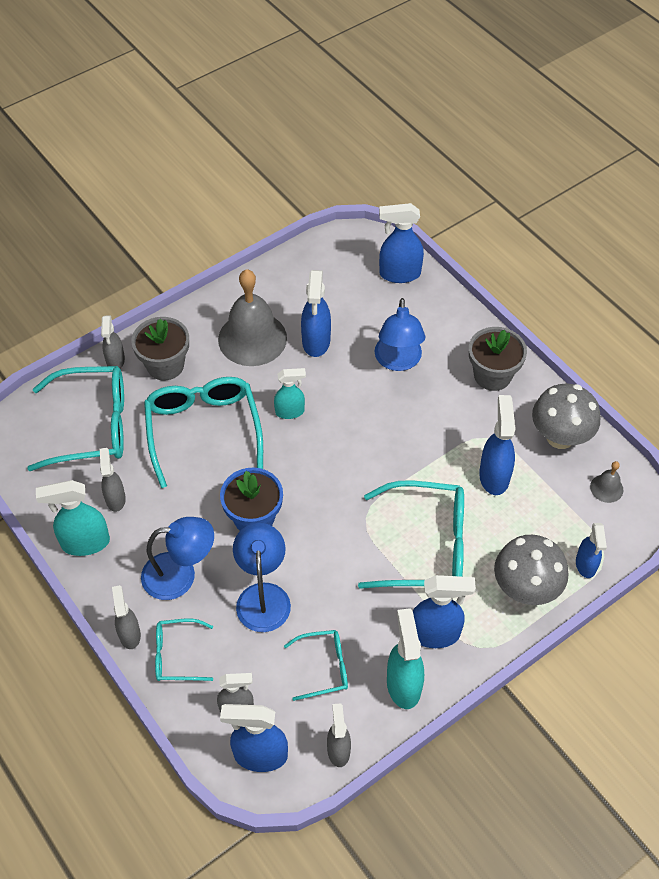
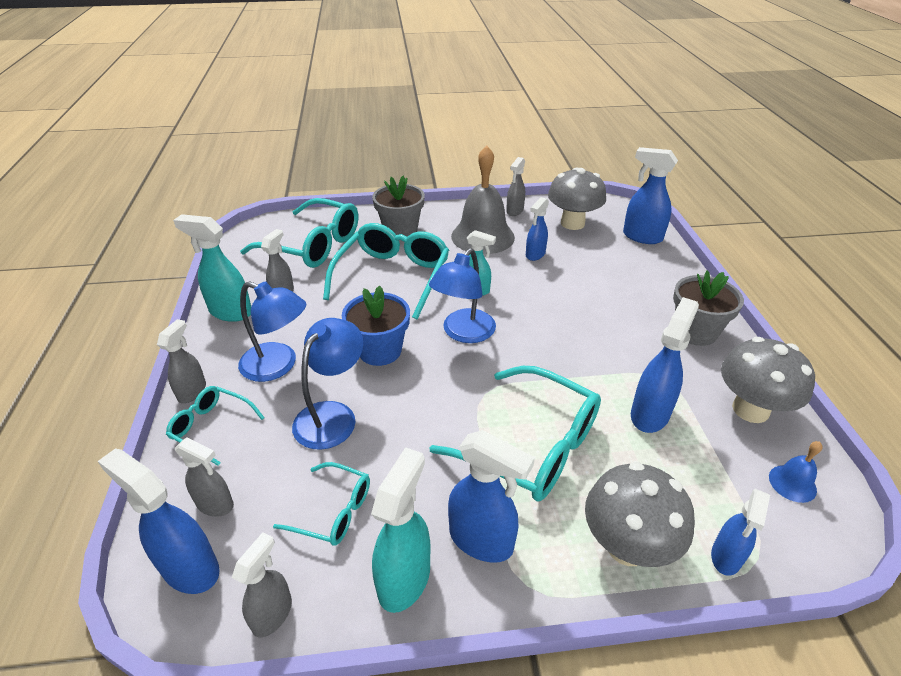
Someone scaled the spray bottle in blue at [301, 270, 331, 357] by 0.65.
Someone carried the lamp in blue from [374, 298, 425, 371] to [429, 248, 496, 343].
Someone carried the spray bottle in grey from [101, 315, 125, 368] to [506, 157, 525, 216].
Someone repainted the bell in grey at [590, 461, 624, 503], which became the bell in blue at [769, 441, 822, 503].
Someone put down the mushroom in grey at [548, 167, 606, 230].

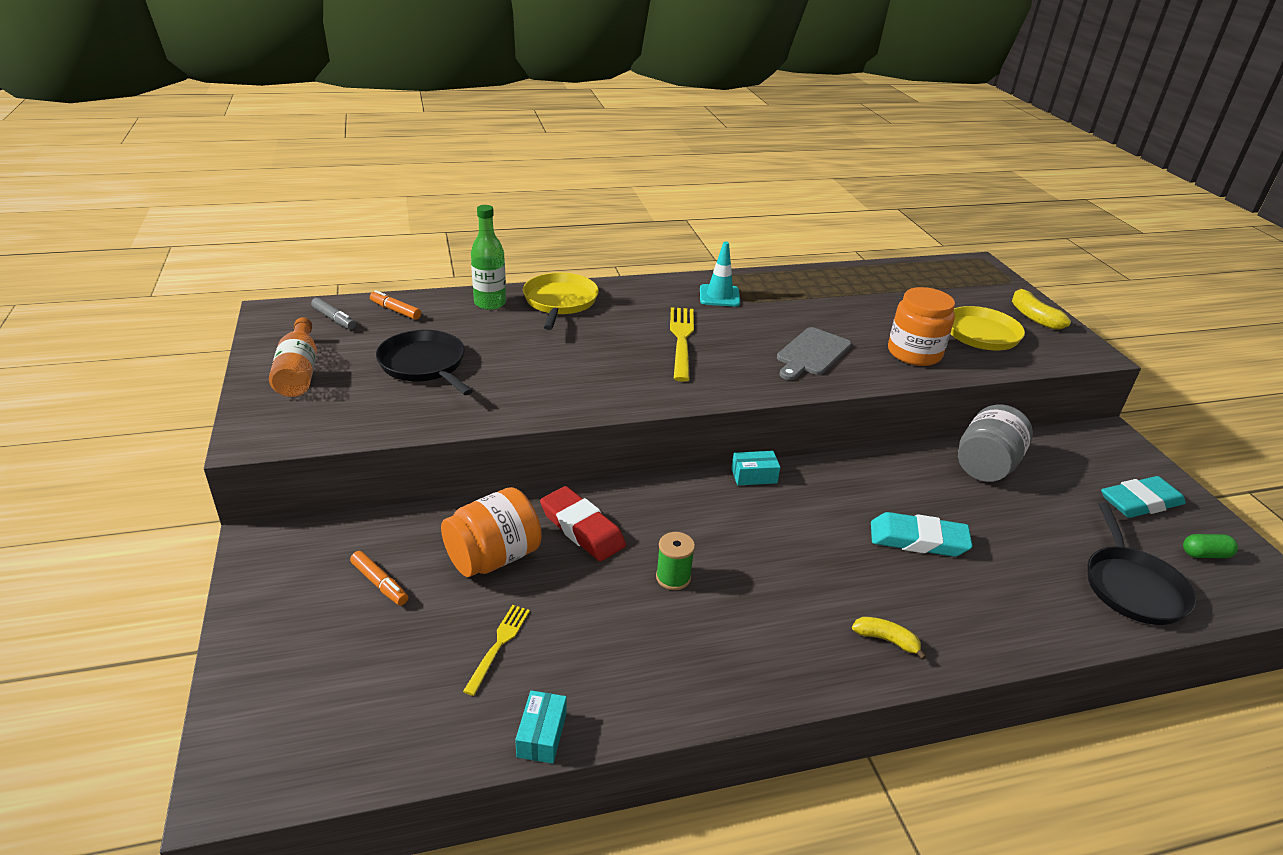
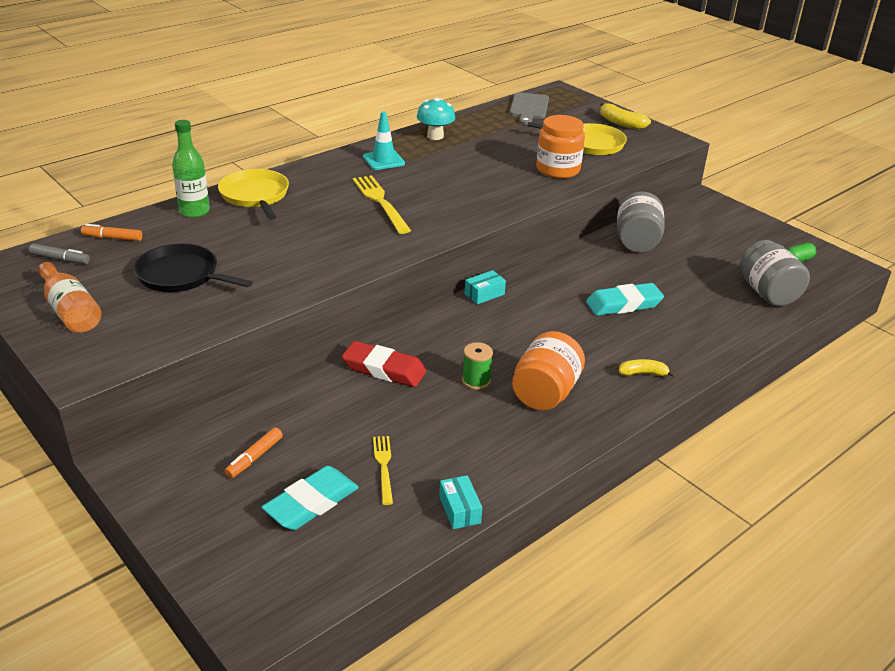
Someone carried the cutting board in grey from [777, 327, 852, 380] to [509, 92, 549, 125].
Someone carried the eraser in turquoise from [1101, 476, 1186, 518] to [262, 466, 359, 530].
Someone carried the jar in orange from [441, 487, 542, 577] to [512, 331, 585, 410].
Someone swapped the pan in black at [1087, 502, 1196, 625] for the jar in grey at [740, 240, 810, 306].
Someone rotated the marker in orange at [350, 551, 408, 606] by 105 degrees clockwise.
Someone put down the mushroom in turquoise at [417, 97, 455, 140].

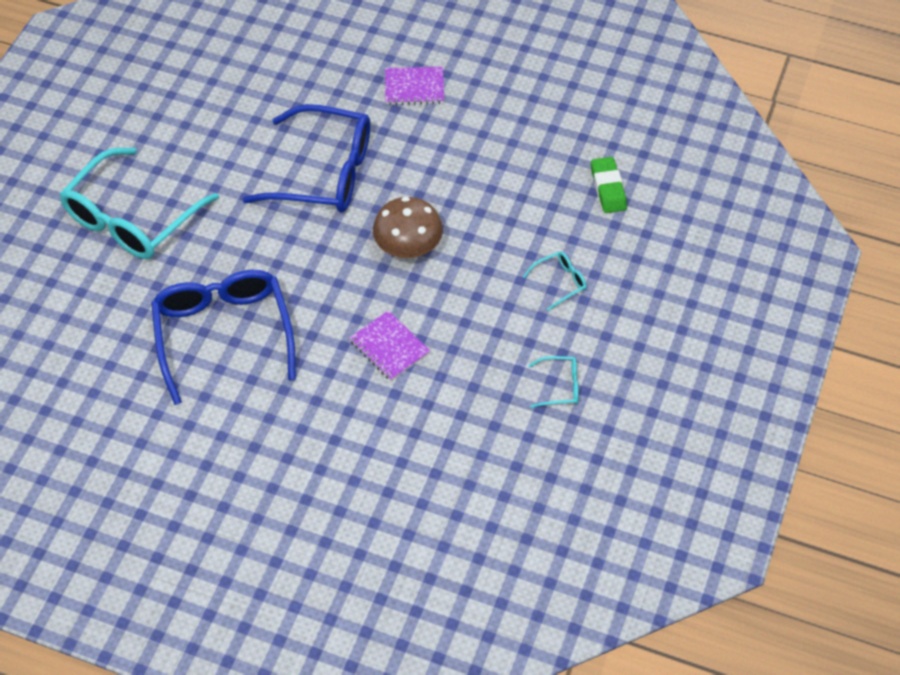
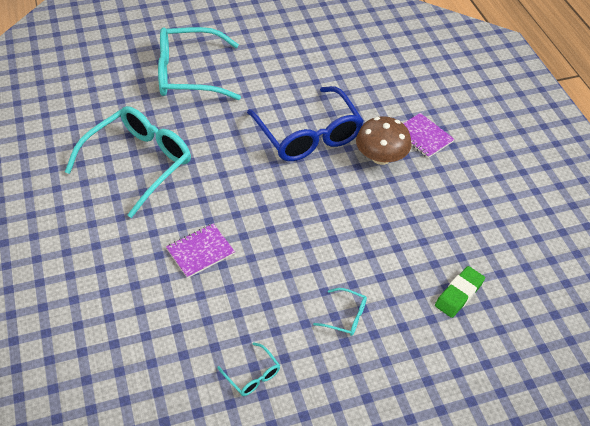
Someone carried the mushroom in brown from [373, 197, 443, 258] to [356, 116, 412, 165].
Someone repainted the glasses in blue at [151, 270, 296, 405], which became the glasses in turquoise at [65, 106, 191, 218].
Someone rotated the notebook in purple at [349, 310, 430, 381] by 45 degrees clockwise.

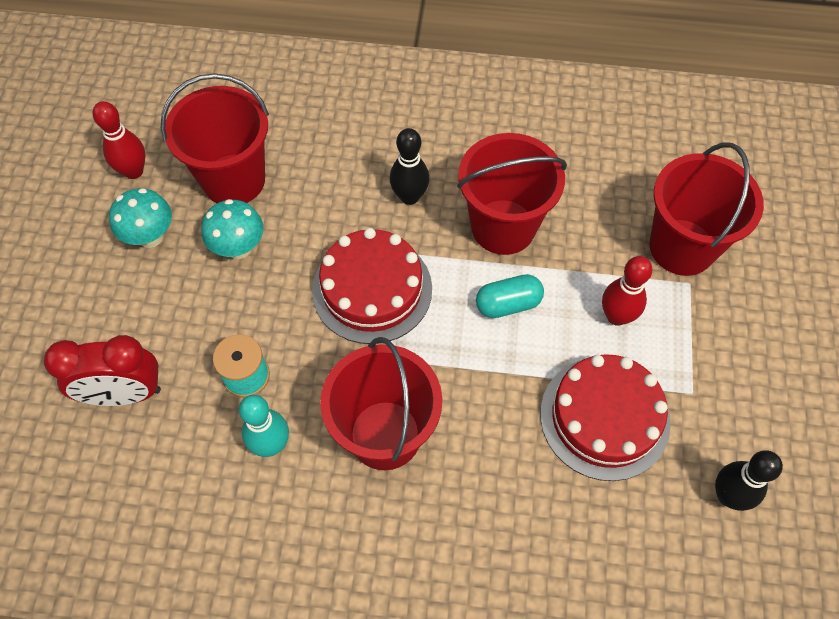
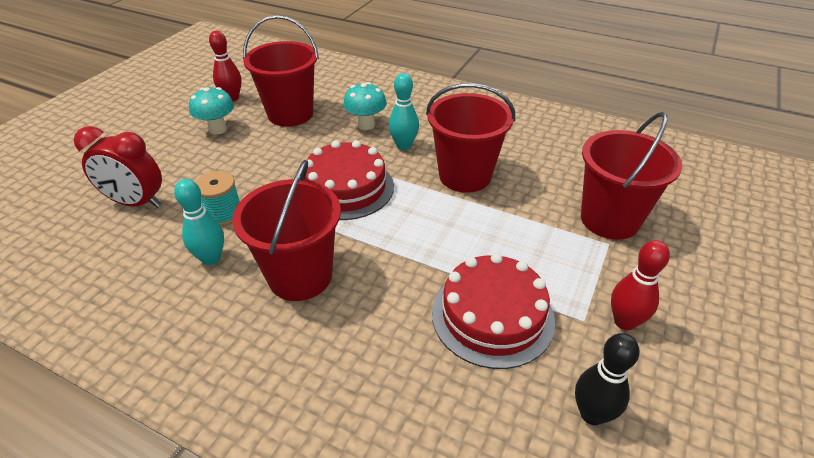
Someone repainted the bowling pin in black at [390, 128, 430, 205], which became the bowling pin in turquoise at [389, 73, 419, 150].
Someone carried the mushroom in turquoise from [201, 199, 264, 259] to [343, 82, 387, 130].
Someone carried the bowling pin in red from [602, 256, 653, 326] to [611, 240, 670, 330].
Someone took away the capsule in turquoise at [476, 274, 544, 318].

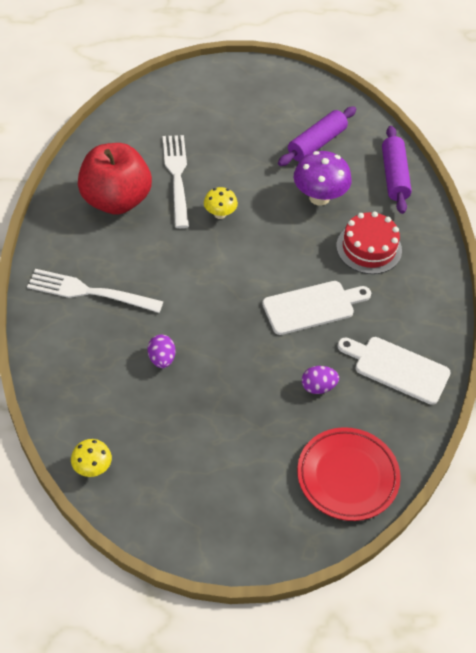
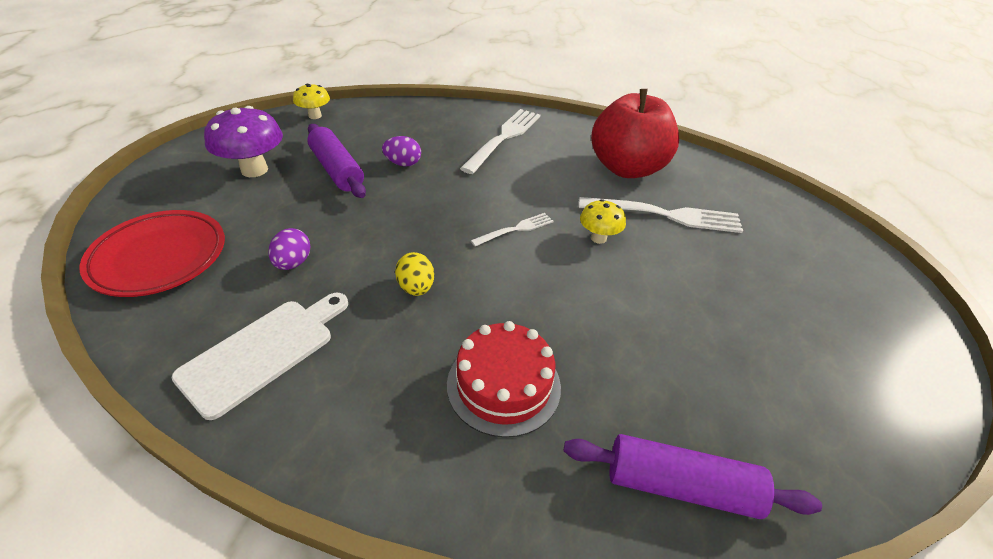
Someone carried the rolling pin in purple from [278, 106, 356, 166] to [307, 124, 366, 198].
Someone carried the mushroom in purple from [294, 151, 352, 206] to [204, 106, 283, 177].
Someone swapped the cutting board in white at [262, 281, 371, 335] for the egg in yellow at [395, 252, 434, 296].
Someone put down the fork in white at [471, 213, 554, 246].

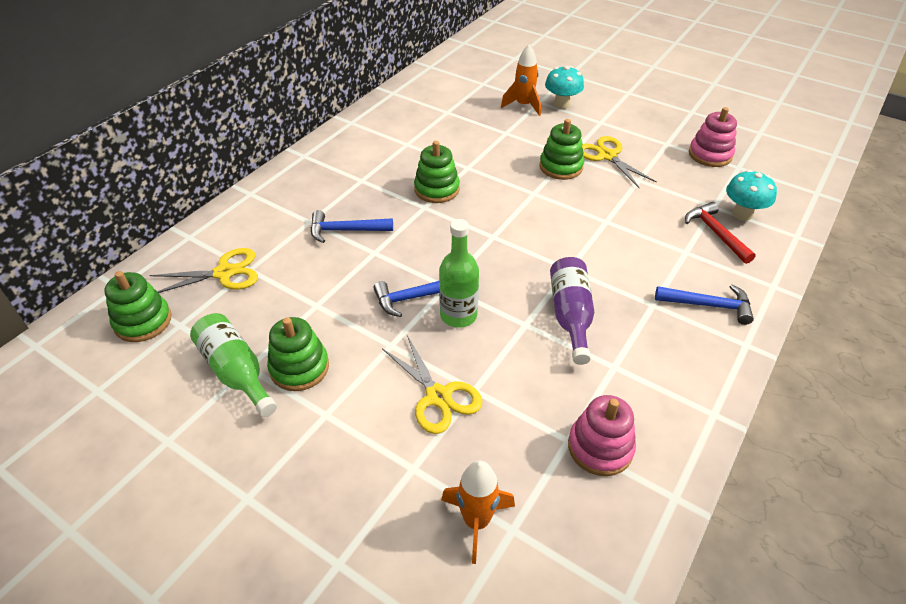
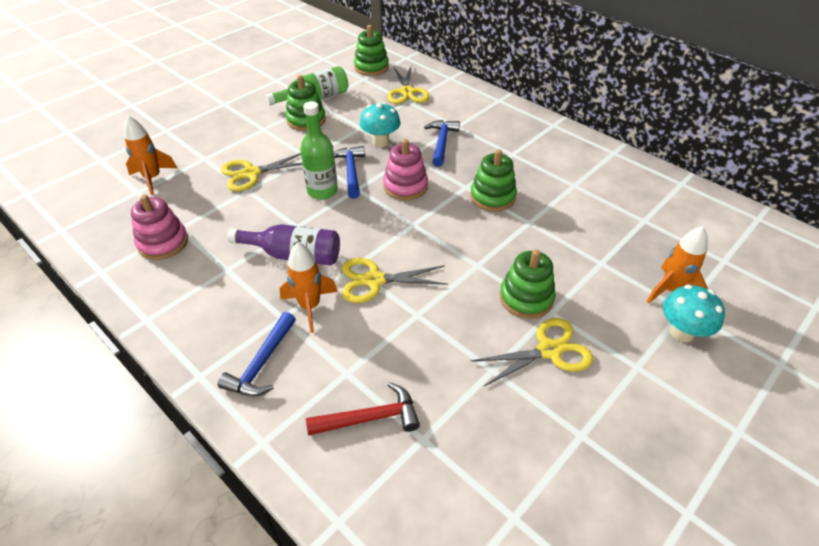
Someone carried the stacking toy in pink from [689, 107, 737, 167] to [383, 139, 428, 201].
Someone carried the mushroom in turquoise from [726, 170, 777, 221] to [360, 102, 401, 147].
Someone put down the rocket in orange at [280, 242, 338, 333].
Someone put down the scissors in yellow at [342, 258, 448, 303].

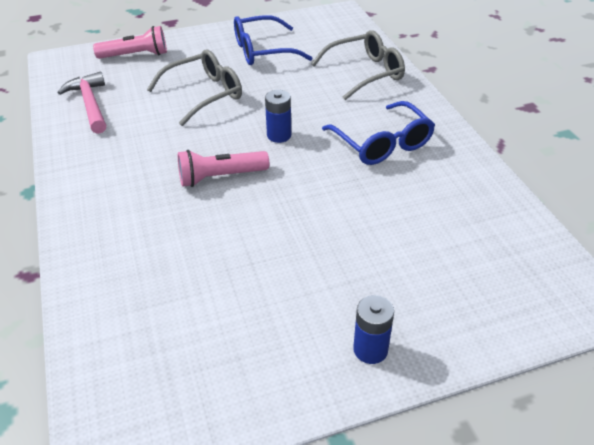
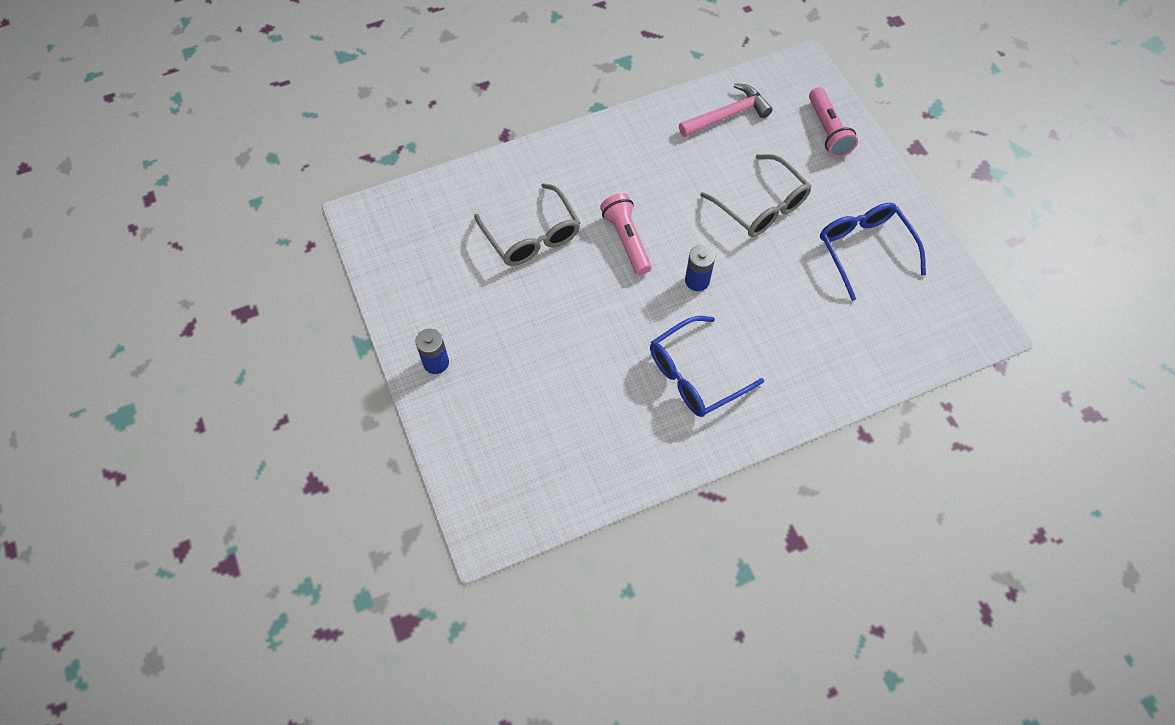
Someone carried the glasses in grey from [311, 30, 405, 100] to [474, 183, 580, 266].

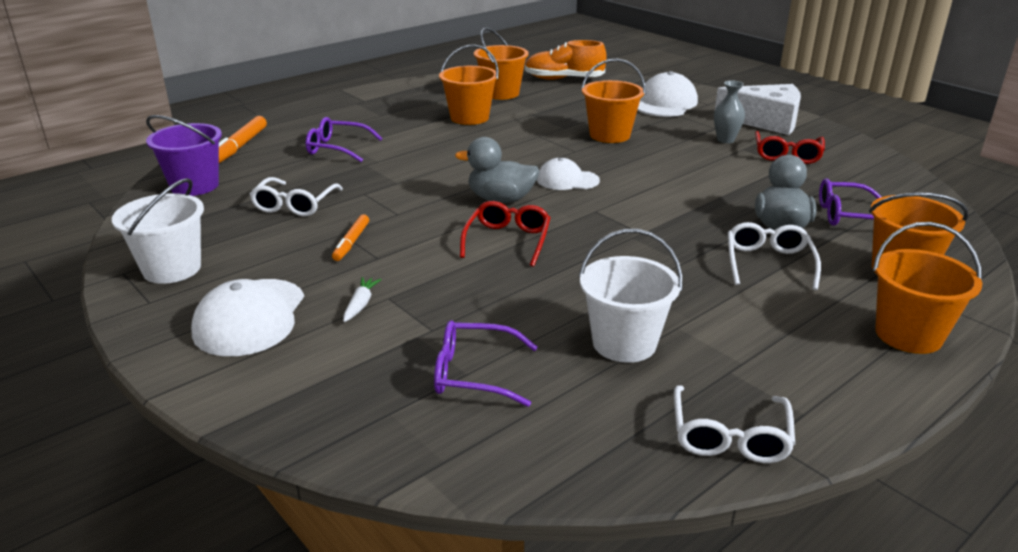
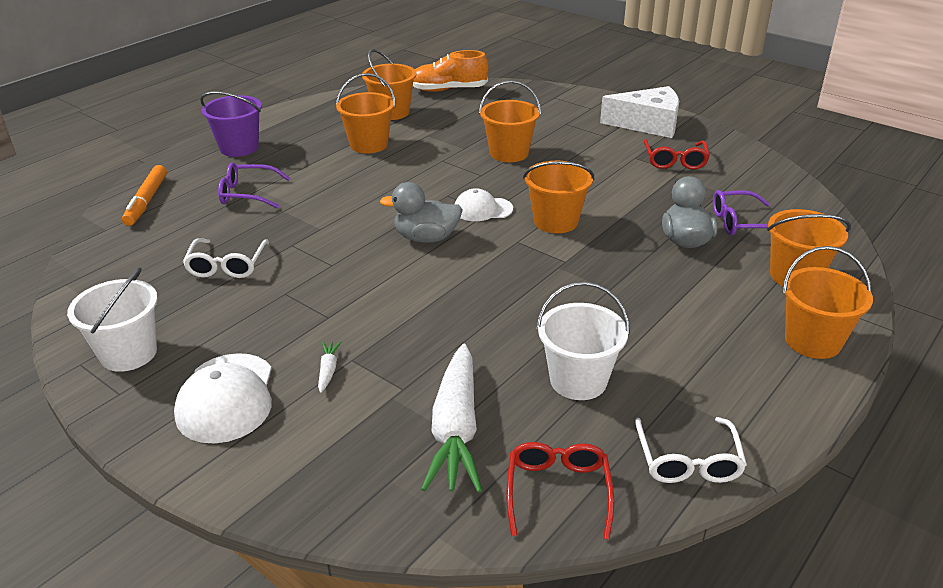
Someone took away the cap in white at [637, 71, 698, 117].
Someone took away the vase in grey at [714, 80, 745, 143].
Someone carried the bucket in purple from [146, 115, 222, 196] to [200, 92, 262, 157].
Someone carried the glasses in red from [460, 201, 551, 267] to [506, 442, 614, 540].
Someone took away the marker in orange at [332, 214, 369, 261].
Someone took away the glasses in white at [728, 222, 821, 290].
Someone swapped the glasses in purple at [434, 320, 538, 407] for the carrot in white at [421, 344, 482, 493].
Someone put down the bucket in orange at [523, 161, 594, 233].

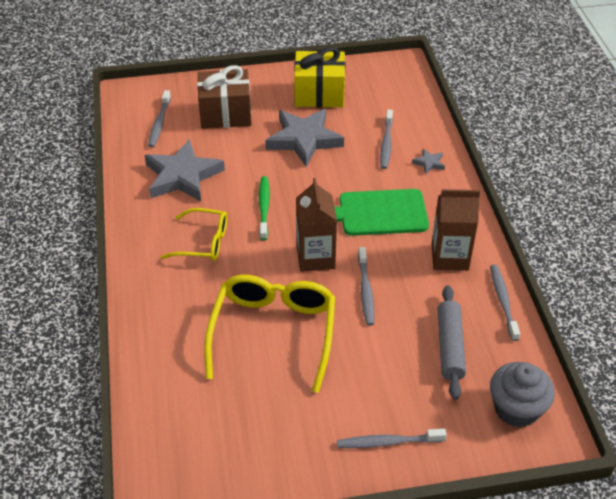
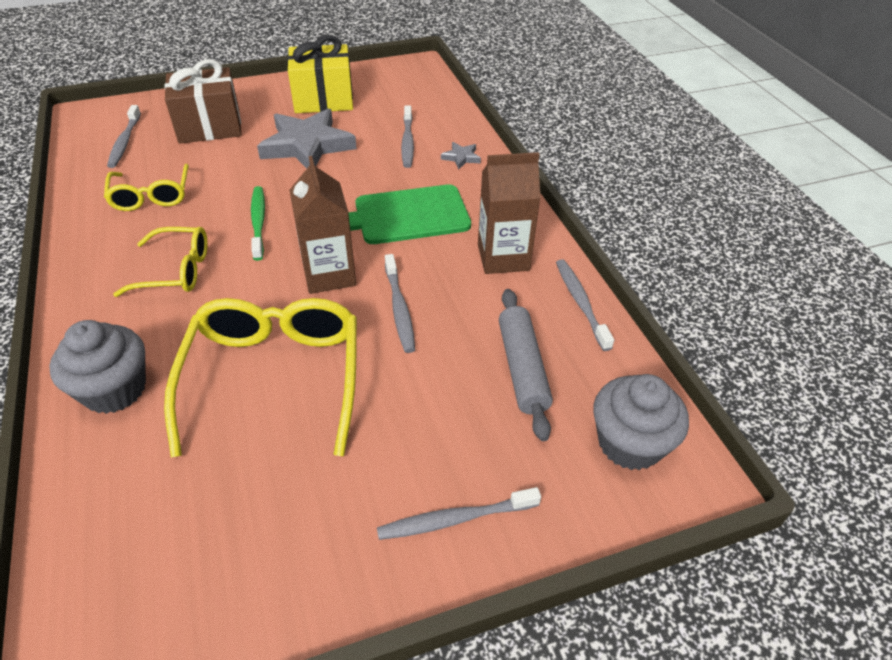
Someone swapped the star in grey at [144, 139, 225, 202] for the glasses in yellow at [104, 164, 189, 211].
Someone put down the cupcake in grey at [49, 320, 146, 414].

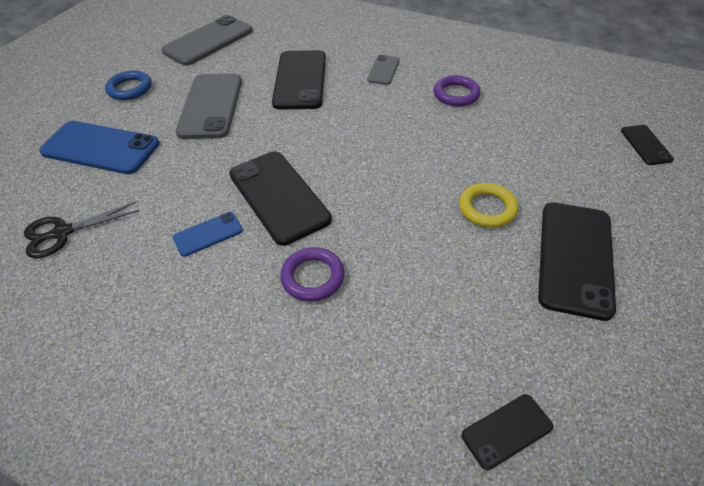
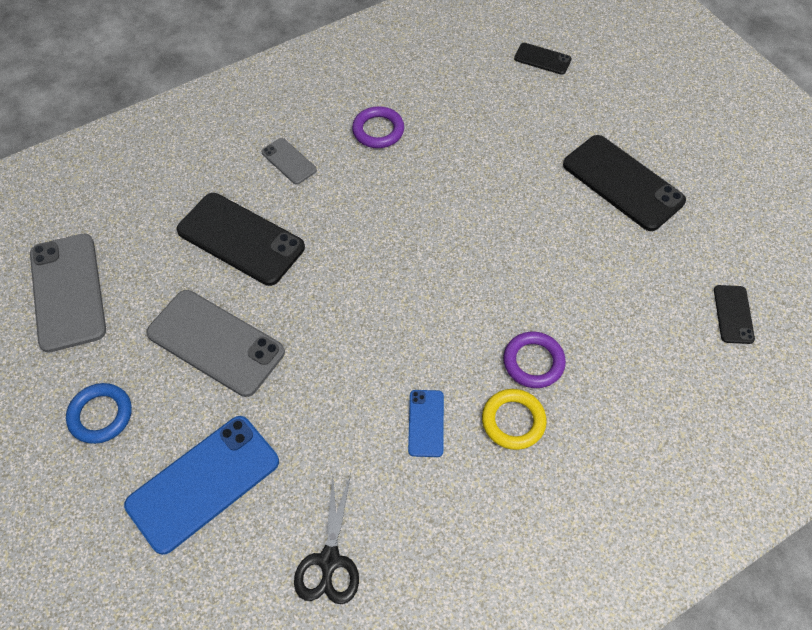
Someone took away the phone in black at [229, 151, 332, 246].
Someone carried the ring in yellow from [459, 183, 518, 228] to [482, 389, 547, 450].

